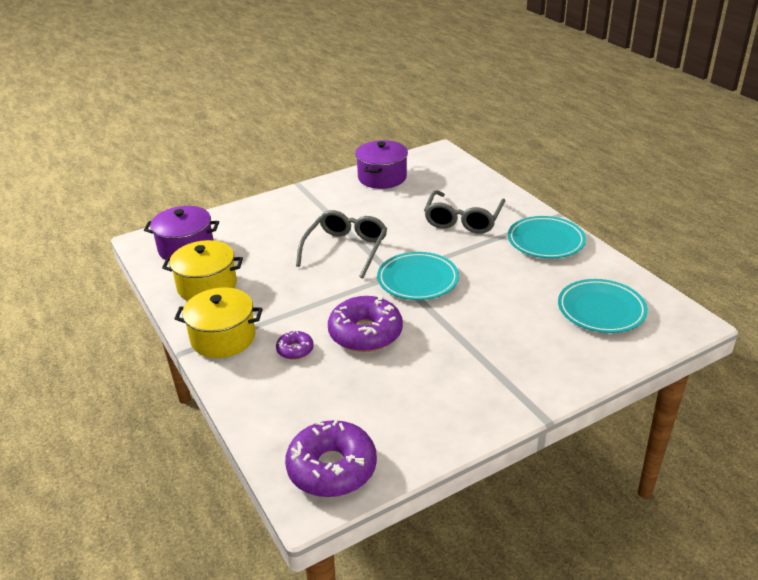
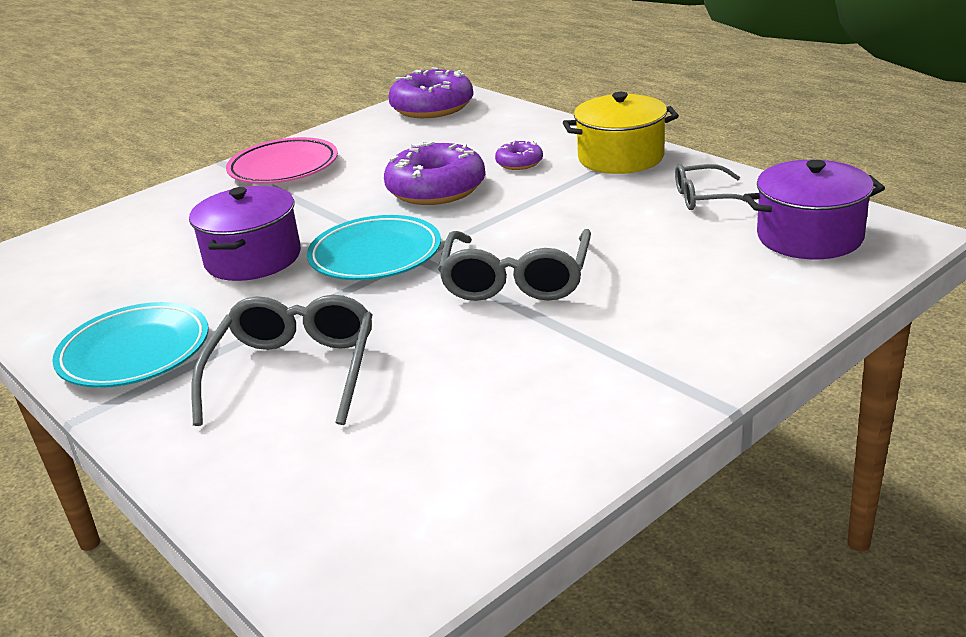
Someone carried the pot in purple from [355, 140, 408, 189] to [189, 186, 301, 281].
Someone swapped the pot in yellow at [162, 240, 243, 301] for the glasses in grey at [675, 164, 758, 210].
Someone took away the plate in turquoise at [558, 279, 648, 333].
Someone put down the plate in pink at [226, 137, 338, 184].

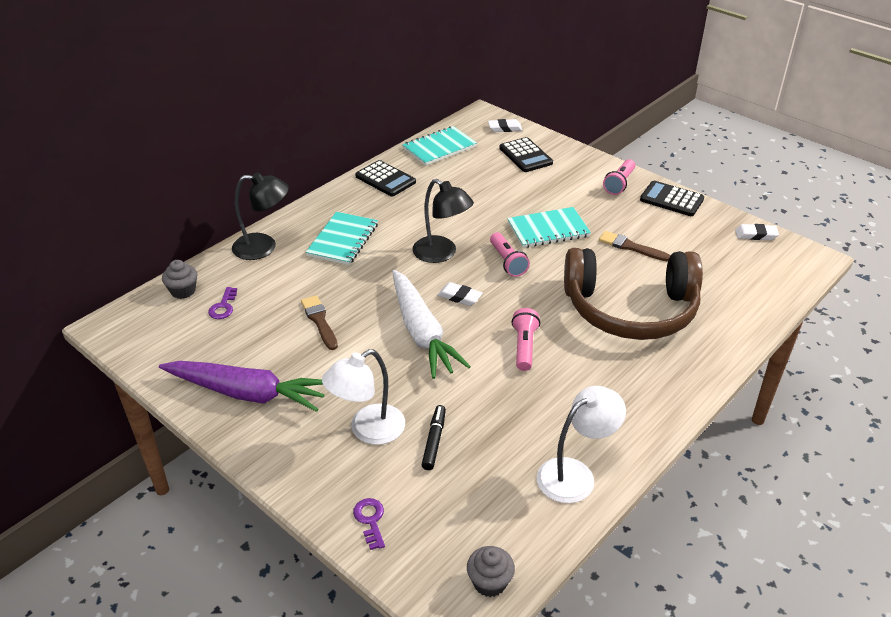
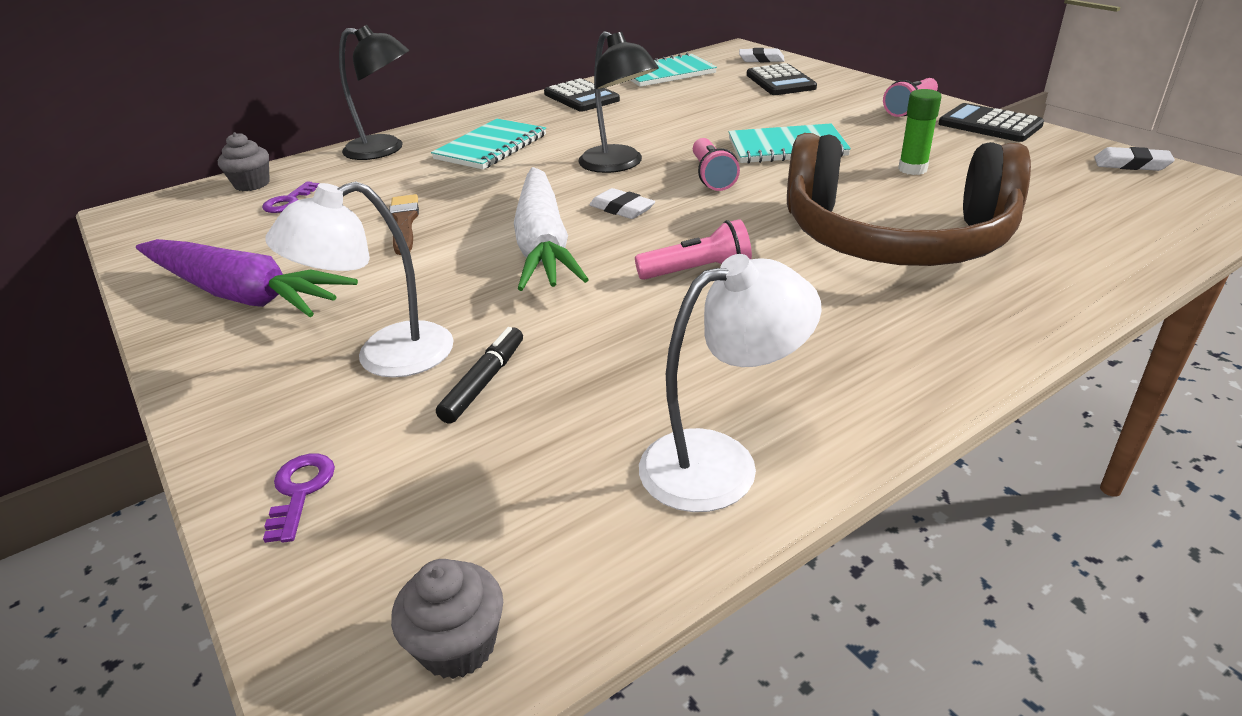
Someone swapped the brush in brown at [599, 231, 670, 261] for the glue stick in green at [898, 89, 942, 175].
Someone rotated the flashlight in pink at [511, 308, 540, 371] by 60 degrees clockwise.

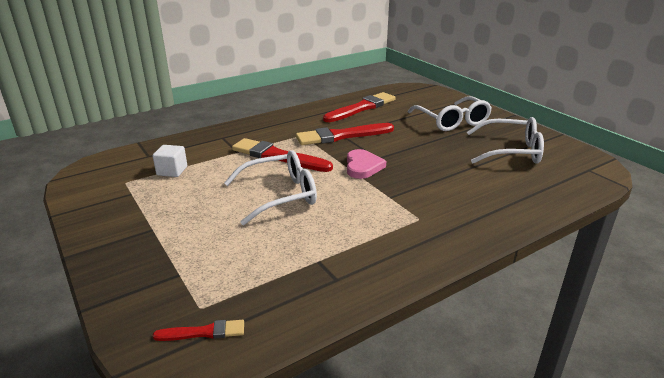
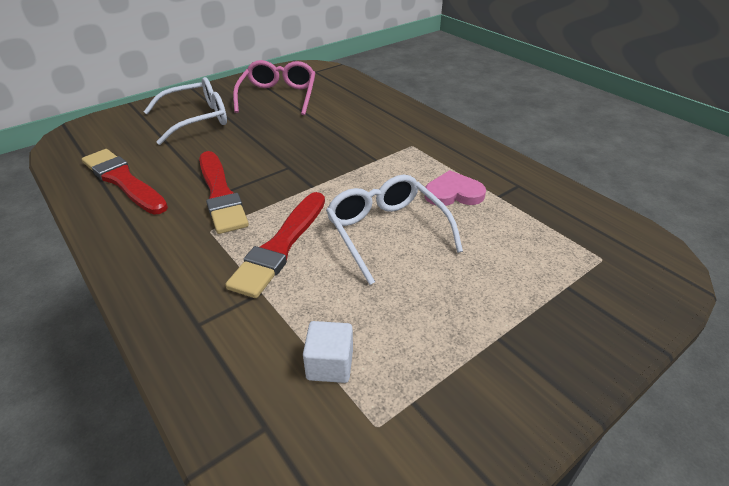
Someone repainted the glasses in white at [467, 117, 544, 164], which became the glasses in pink at [233, 60, 315, 115].
Someone carried the heart in pink from [347, 149, 386, 179] to [425, 170, 486, 206].
Someone took away the brush in red at [152, 320, 244, 341].

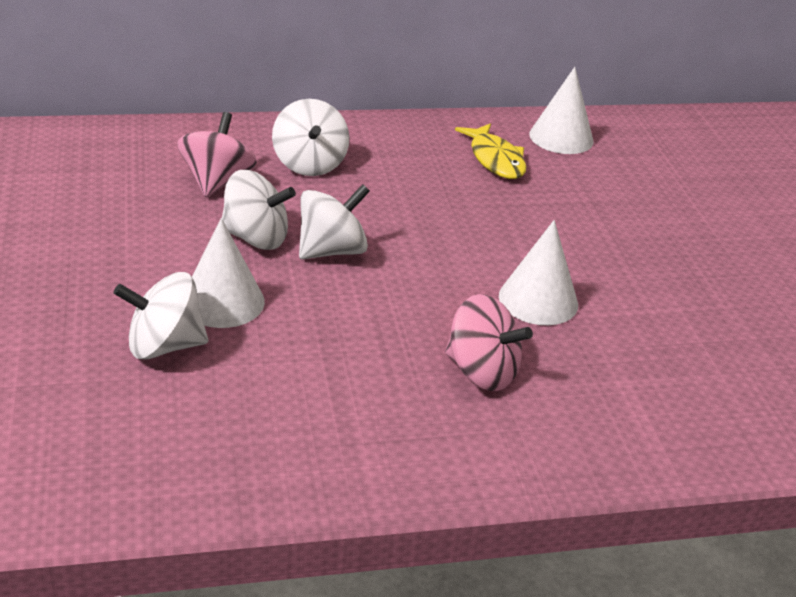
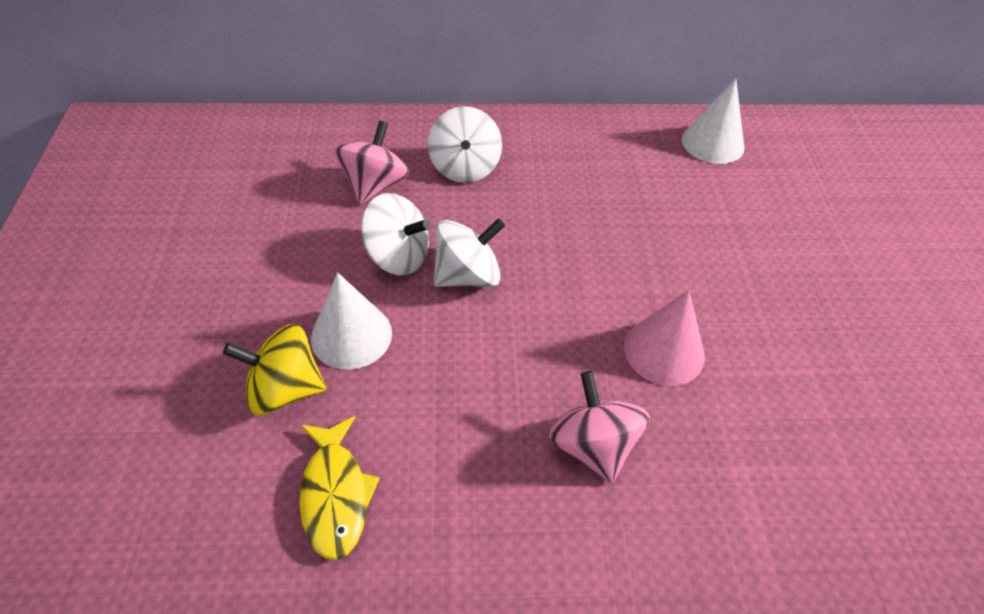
Someone carried the fish in yellow from [455, 123, 526, 179] to [299, 416, 380, 560].
Someone repainted the cone in white at [499, 220, 578, 325], which became the cone in pink at [624, 290, 705, 386].
Someone repainted the spinning top in white at [114, 272, 208, 360], which became the spinning top in yellow at [223, 324, 326, 416].
Someone rotated the spinning top in pink at [445, 294, 533, 391] by 150 degrees counterclockwise.

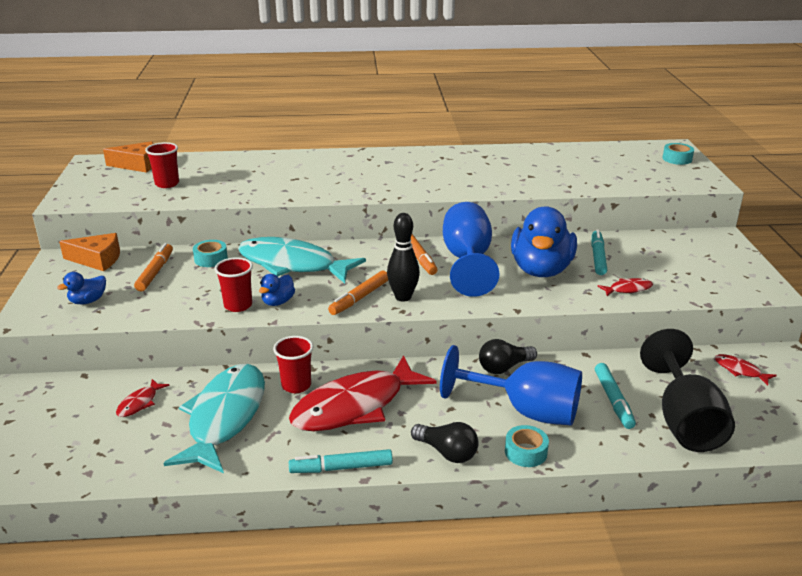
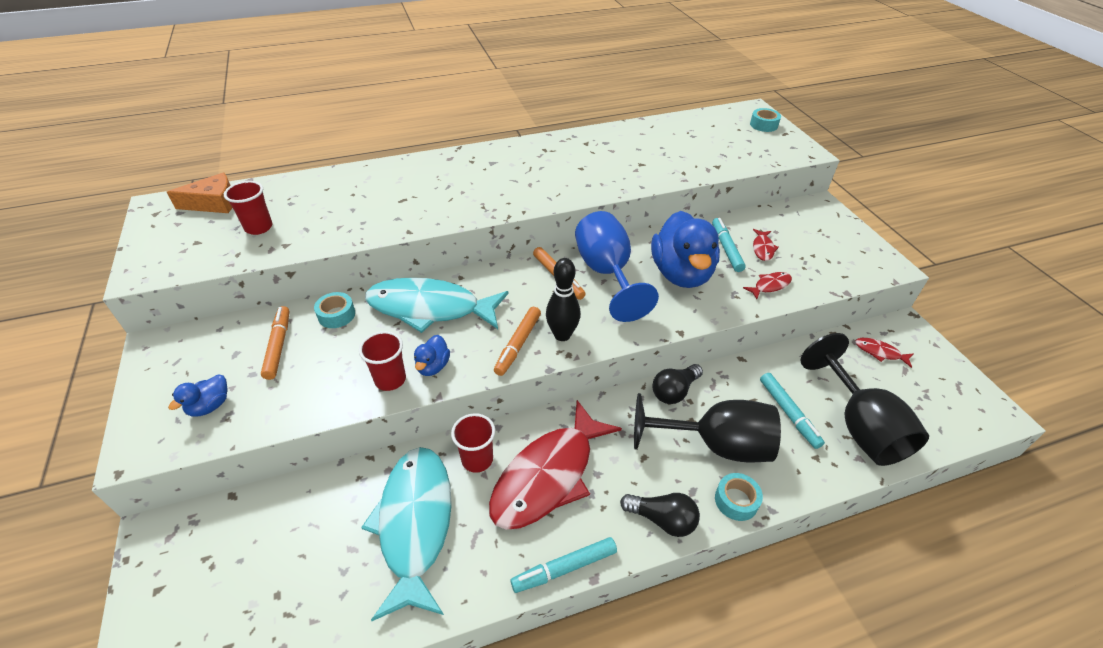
Someone took away the cheese in orange at [59, 233, 120, 271].
Someone repainted the goblet in blue at [440, 345, 582, 426], which became the goblet in black at [634, 393, 781, 462].
Someone carried the fish in red from [116, 379, 169, 417] to [753, 229, 779, 261].

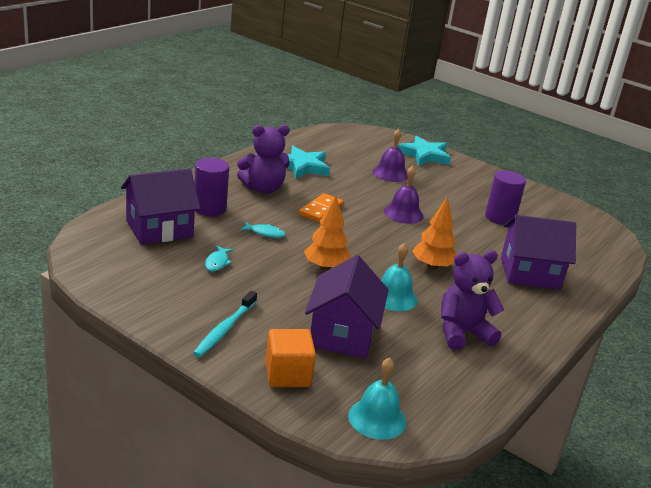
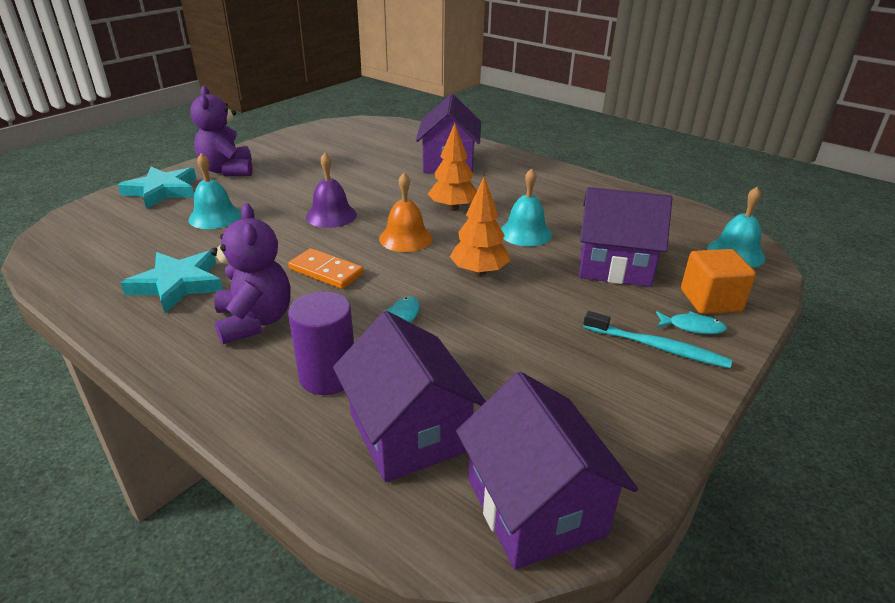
Someone repainted the bell in purple at [372, 129, 408, 182], which became the bell in turquoise at [188, 153, 242, 229].
Someone took away the cylinder in purple at [485, 170, 526, 225].
Someone carried the fish in turquoise from [205, 246, 234, 271] to [656, 311, 727, 334].
Someone carried the teddy bear in purple from [441, 250, 504, 350] to [190, 86, 253, 176].
Someone put down the bell in orange at [379, 173, 433, 252].
Someone put down the house in purple at [456, 372, 638, 569].

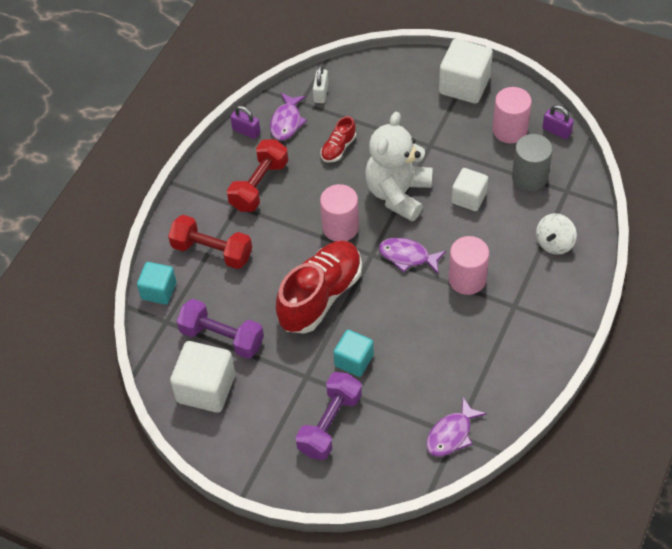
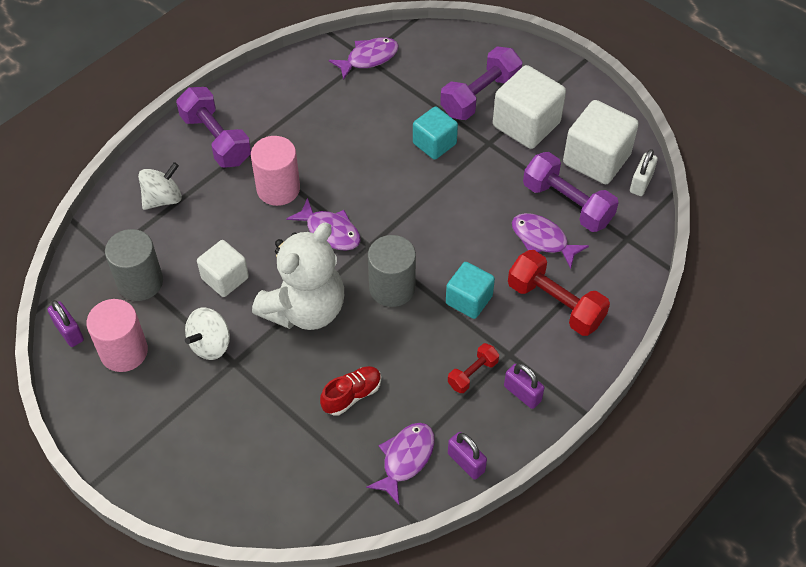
Someone carried the cube in white from [439, 39, 493, 103] to [493, 65, 566, 149].
Someone carried the padlock in white from [313, 65, 328, 103] to [630, 149, 658, 196].
Someone scaled the dumbbell in red at [227, 139, 288, 212] by 0.54.
Someone repainted the cylinder in pink at [320, 184, 359, 241], which became the cylinder in grey at [368, 235, 416, 307].
Someone took away the shoe in red at [276, 241, 362, 334].
Someone carried the cube in turquoise from [137, 262, 176, 305] to [446, 262, 495, 319].
Someone put down the dumbbell in purple at [176, 87, 251, 168].
Someone put down the fish in purple at [512, 213, 589, 269].
Someone put down the spinning top in white at [185, 308, 230, 360].
Someone put down the padlock in purple at [504, 363, 544, 409].

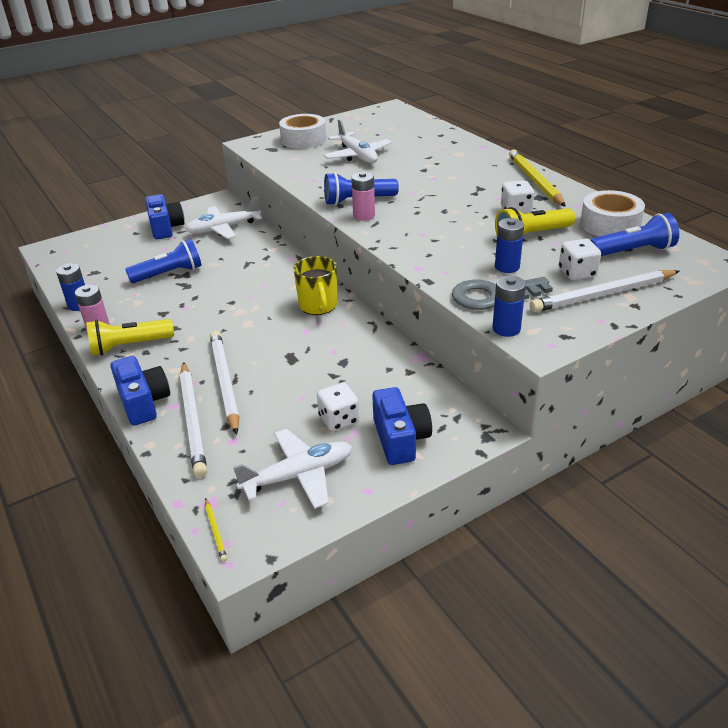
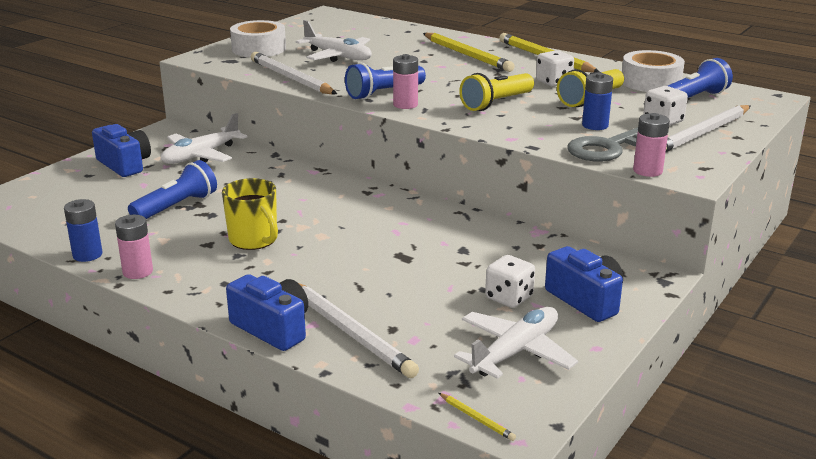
Someone carried the mug in yellow from [293, 256, 337, 315] to [222, 178, 278, 250].
Someone repainted the battery in blue at [492, 276, 526, 337], which became the battery in pink at [633, 113, 670, 177].
Someone carried the flashlight in yellow from [86, 319, 174, 356] to [459, 73, 534, 111].
Someone carried the pencil in white from [210, 331, 239, 435] to [251, 52, 337, 95].
Someone put down the pencil in yellow at [423, 33, 515, 72].

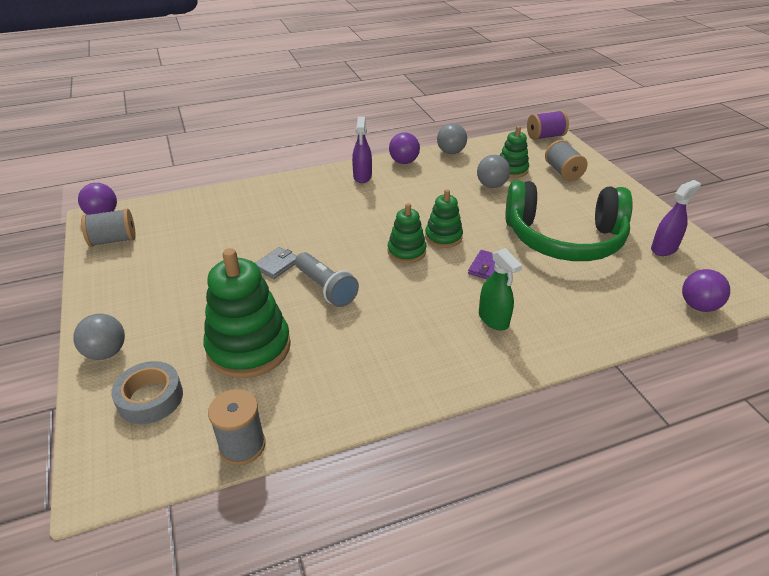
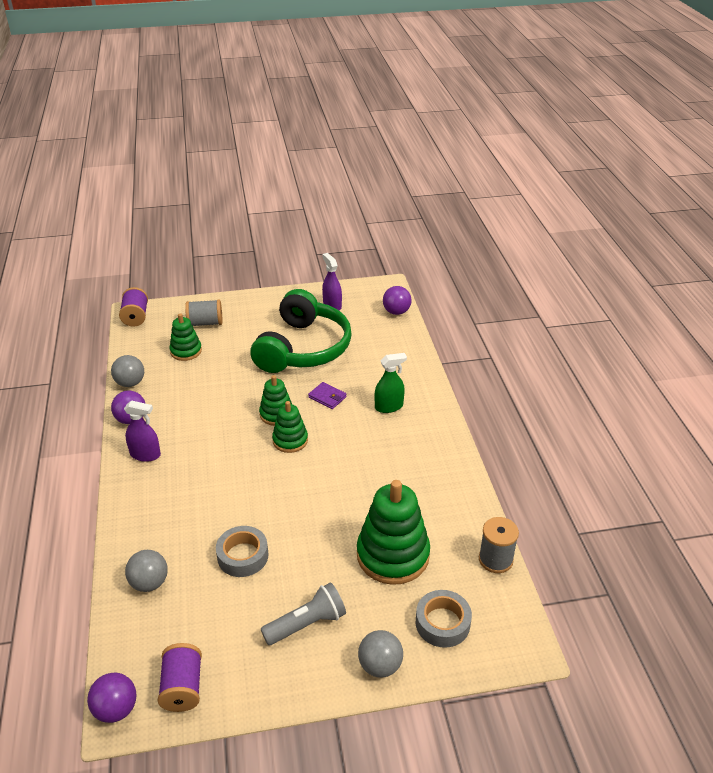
Someone carried the ball in grey from [477, 155, 510, 188] to [125, 550, 168, 592].
Someone repainted the spool in grey at [81, 209, 136, 247], which became the spool in purple at [158, 643, 202, 712].
Someone took away the wallet in grey at [255, 247, 297, 279].
Someone carried the flashlight in grey from [295, 252, 359, 307] to [261, 582, 346, 645].
Someone put down the tape in grey at [216, 526, 268, 577].

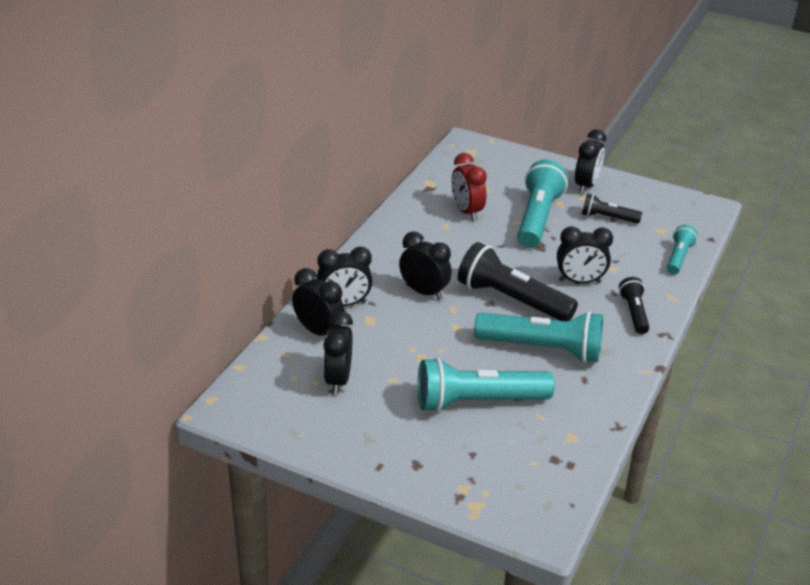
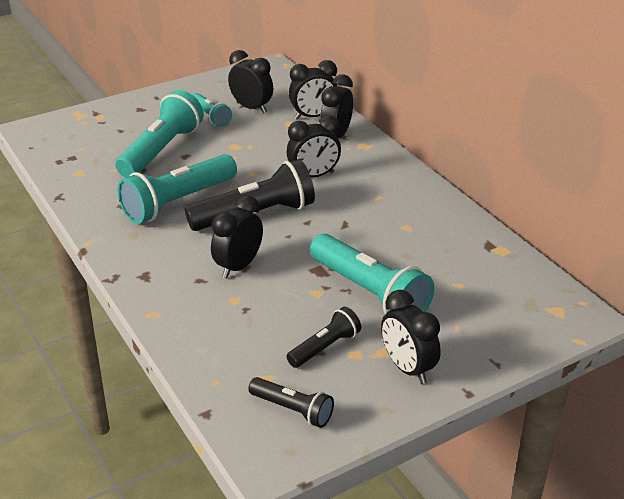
Someone took away the clock in red at [451, 153, 487, 221].
Someone carried the flashlight in turquoise from [667, 225, 698, 274] to [192, 93, 232, 127].
Someone carried the flashlight in black from [619, 277, 649, 334] to [248, 377, 334, 428].

